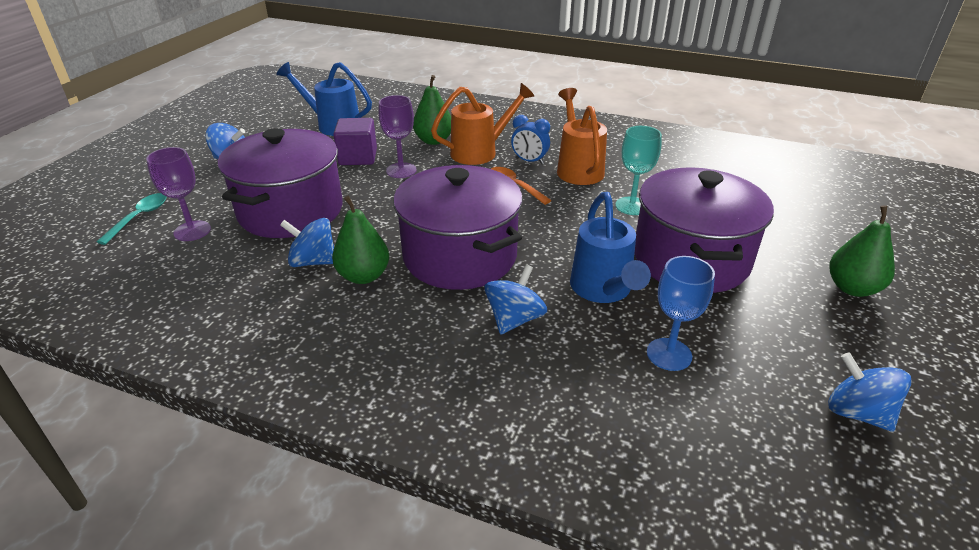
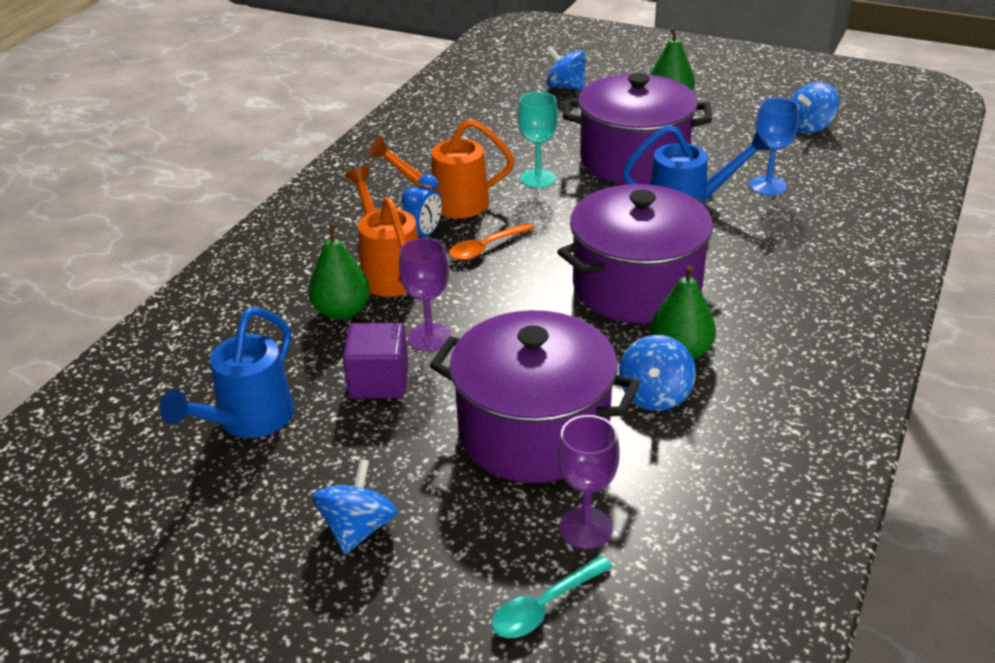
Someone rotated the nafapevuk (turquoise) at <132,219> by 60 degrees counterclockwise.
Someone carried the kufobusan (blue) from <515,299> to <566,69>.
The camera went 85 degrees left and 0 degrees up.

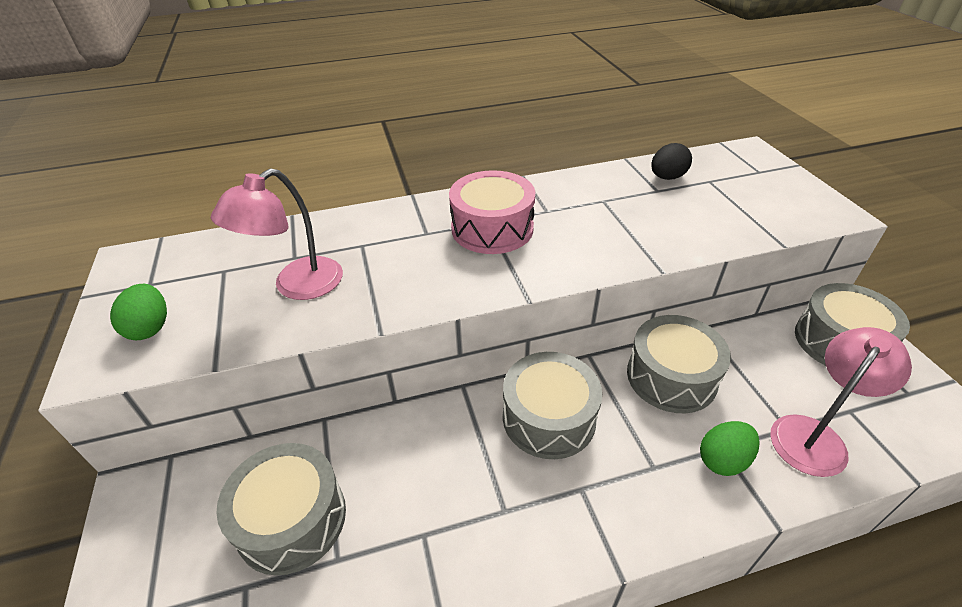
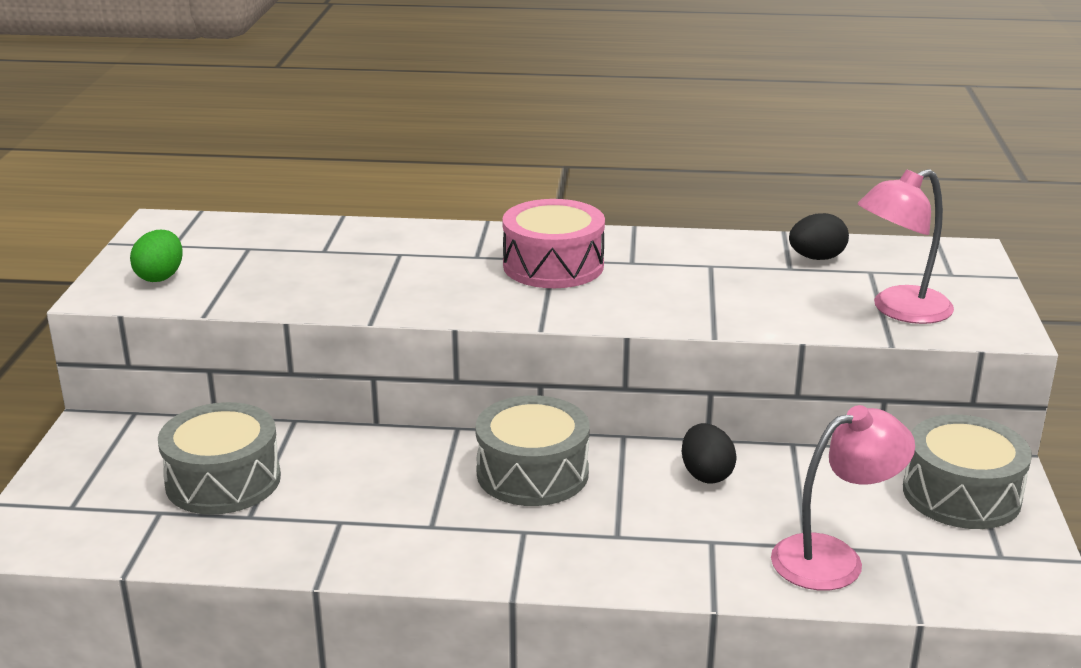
Someone swapped the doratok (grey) at <679,364> for the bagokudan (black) at <709,453>.
Someone carried the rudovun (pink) from <277,234> to <906,246>.
Someone took away the bagokudan (green) at <730,448>.
The camera went 20 degrees right and 15 degrees down.

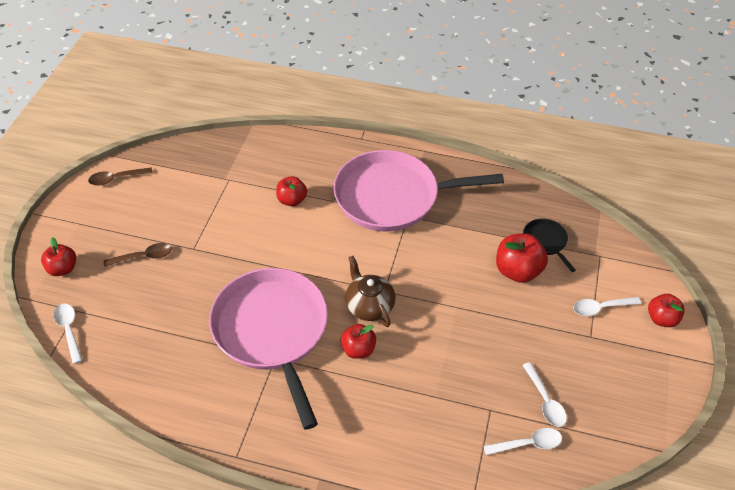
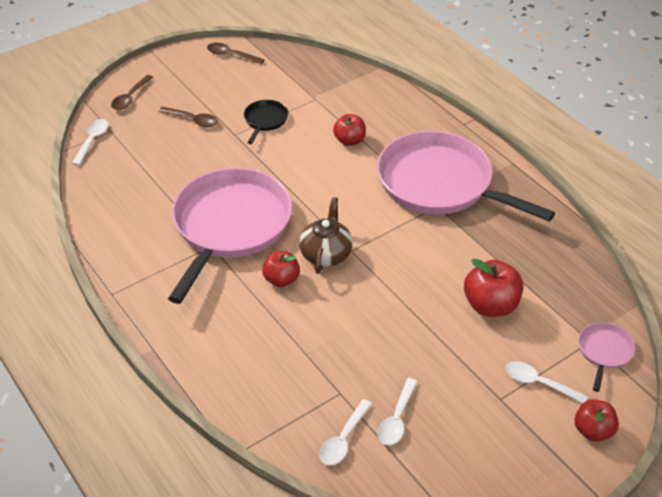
Someone swapped the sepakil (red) at <58,256> for the nafapevuk (brown) at <132,92>.
Someone carried the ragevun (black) from <549,245> to <266,122>.
Someone rotated the nafapevuk (white) at <522,441> by 90 degrees clockwise.
Someone put down the ragevun (pink) at <606,357>.
The camera went 40 degrees right and 5 degrees down.

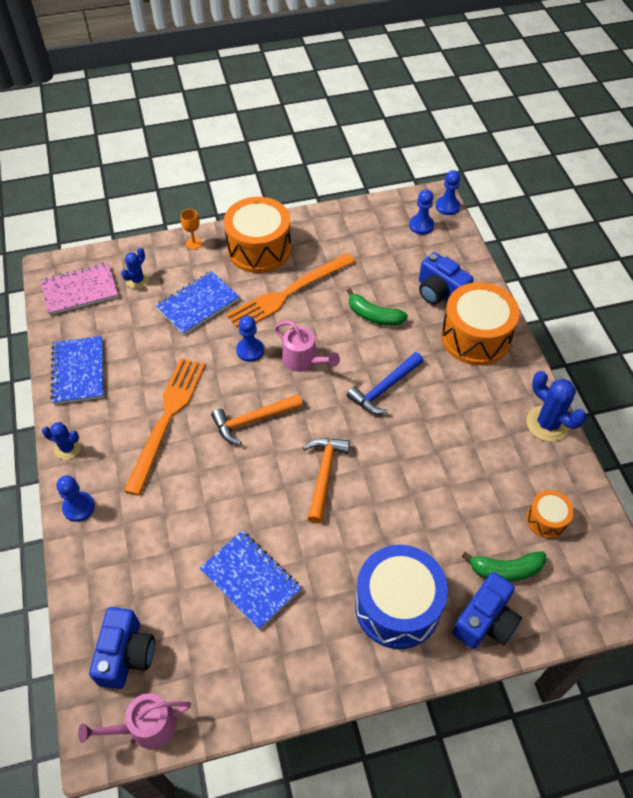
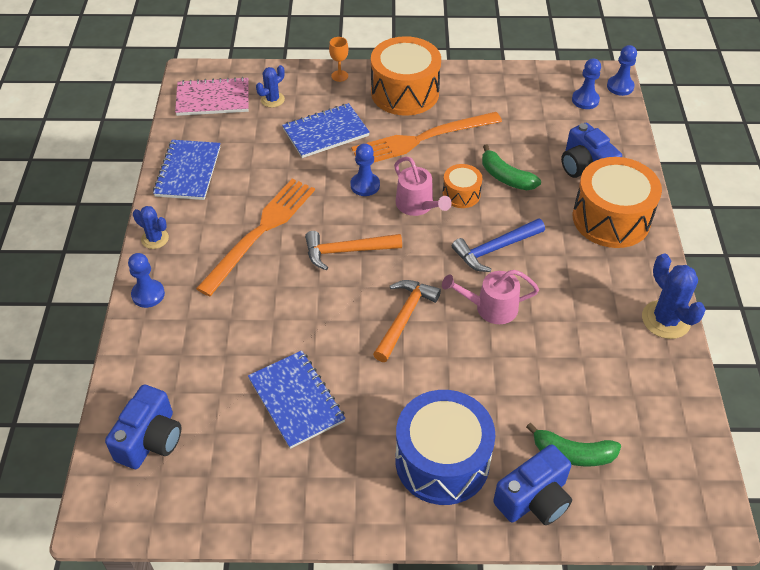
Someone carried the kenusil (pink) from <134,721> to <490,297>.
Someone carried the doratok (orange) from <550,514> to <463,186>.
The camera went 15 degrees right and 5 degrees down.

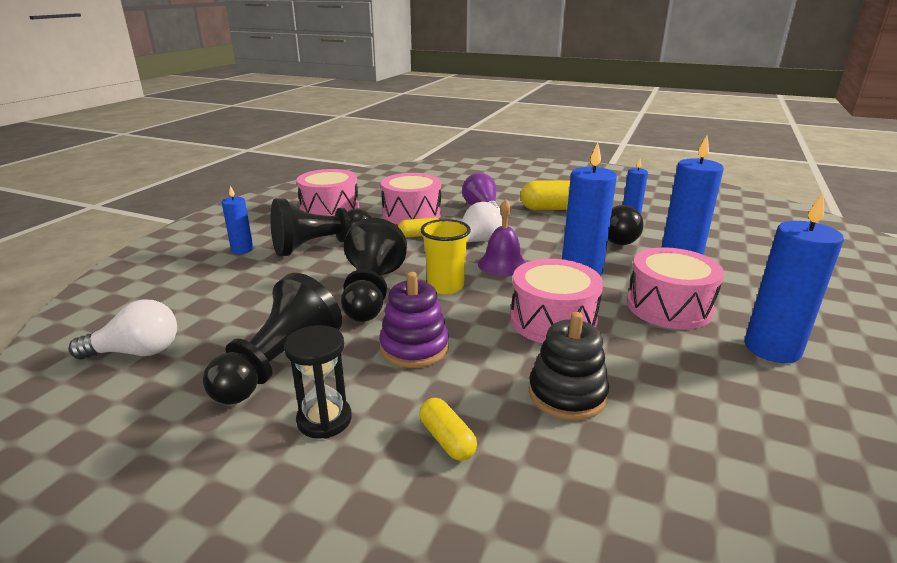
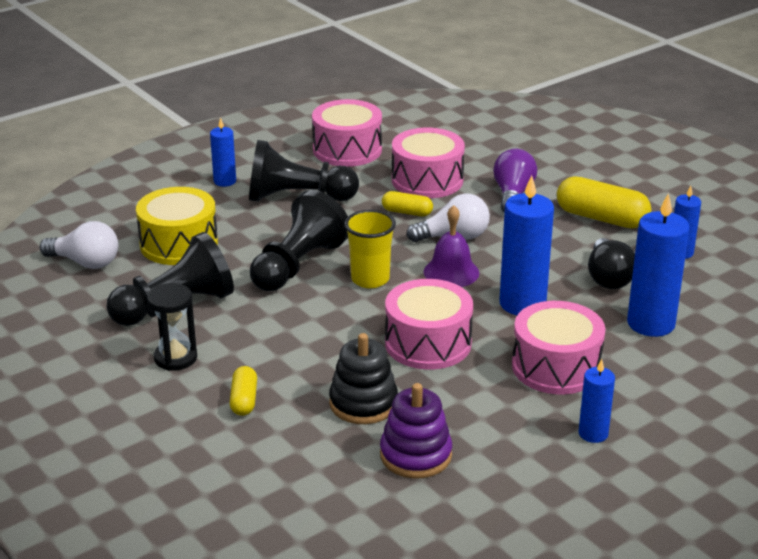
Someone put down the doratok (yellow) at <177,226>.
Someone carried the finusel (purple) from <414,320> to <416,431>.
Someone scaled the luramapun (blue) at <794,278> by 0.56.
The camera went 30 degrees right and 5 degrees up.

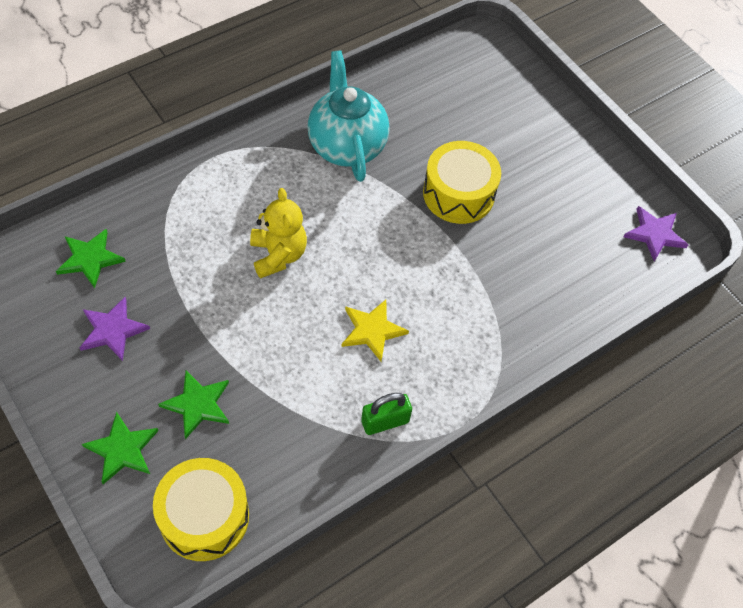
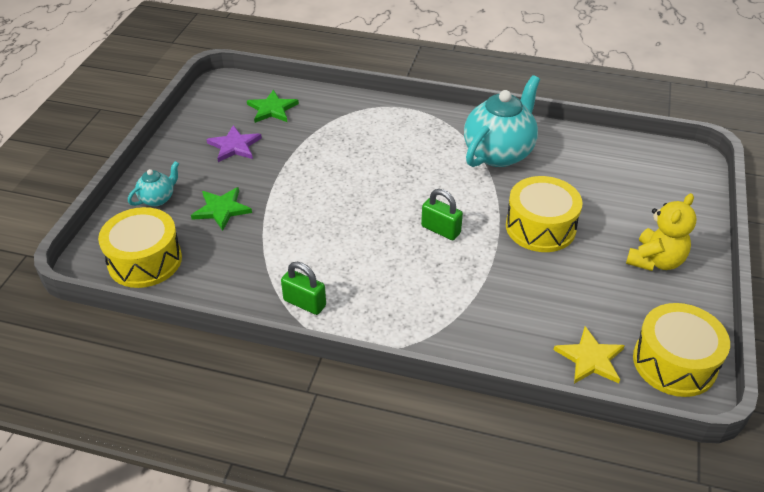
Someone swapped the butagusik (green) at <120,448> for the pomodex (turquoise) at <153,183>.
Someone put down the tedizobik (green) at <442,214>.
Someone carried the butagusik (yellow) from <375,330> to <589,355>.
Someone carried the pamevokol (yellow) from <278,233> to <661,232>.
Someone swapped the butagusik (purple) at <655,233> for the doratok (yellow) at <681,350>.
The camera went 55 degrees right and 15 degrees down.

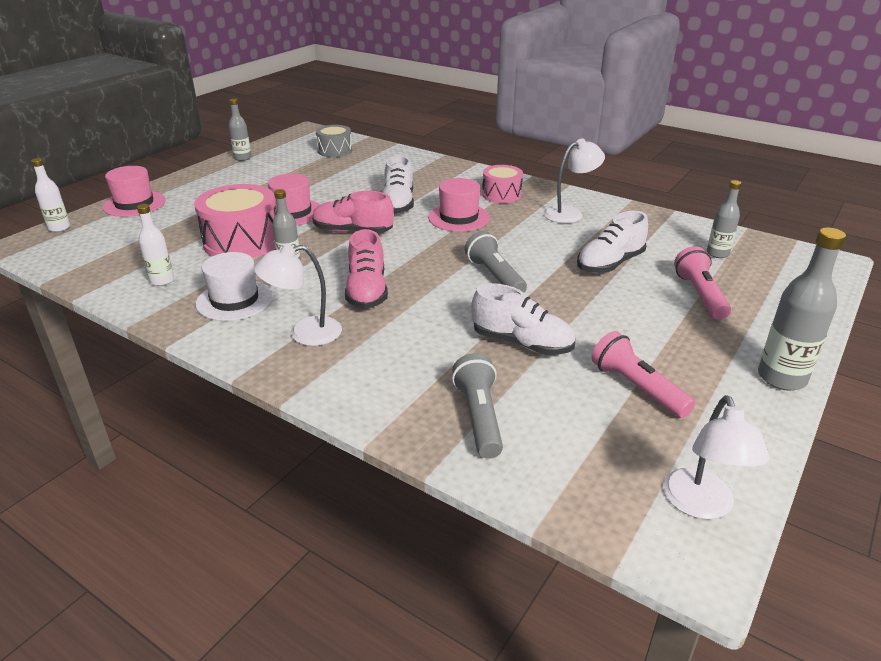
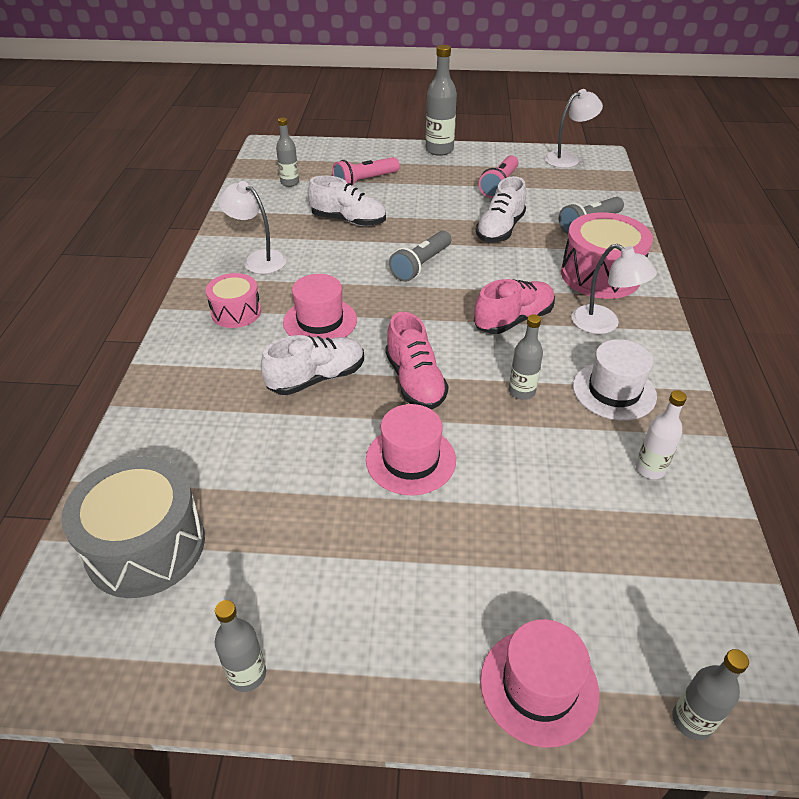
Someone scaled the doratok (grey) at <334,141> by 1.69.
Someone rotated the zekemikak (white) at <523,319> by 150 degrees counterclockwise.
Someone carried the doratok (pink) from <235,221> to <607,255>.
Someone repainted the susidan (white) at <50,195>, which became the susidan (grey) at <710,694>.
The camera went 120 degrees left and 10 degrees up.

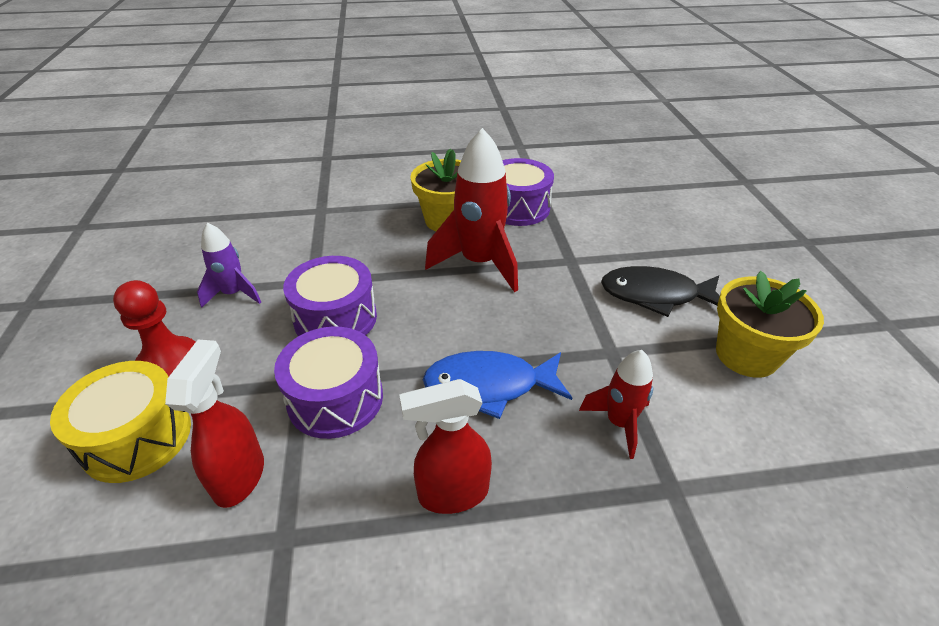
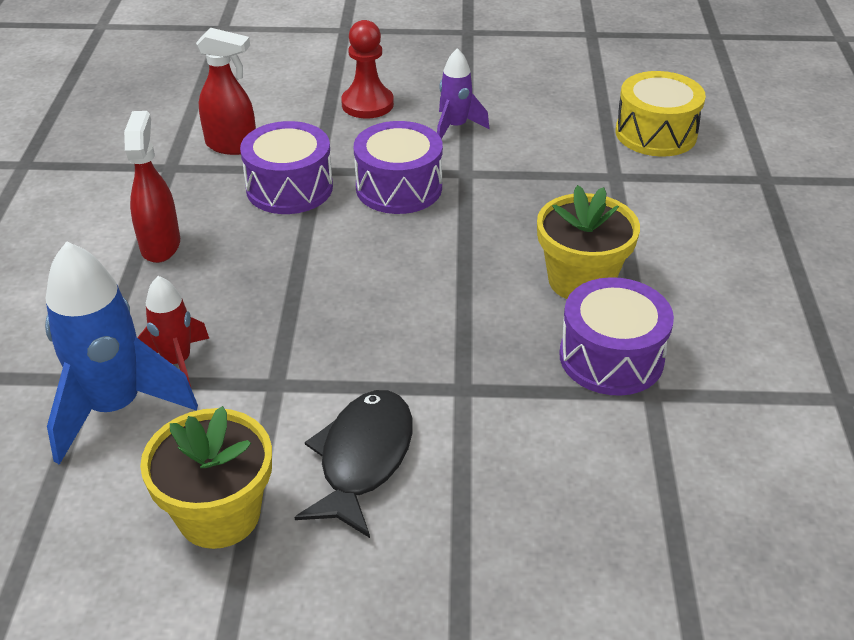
Someone put down the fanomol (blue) at <121,353>.
Someone carried the doratok (yellow) from <120,422> to <660,114>.
Someone took away the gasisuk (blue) at <497,385>.
Someone took away the fanomol (red) at <471,210>.
The camera went 100 degrees right and 0 degrees up.

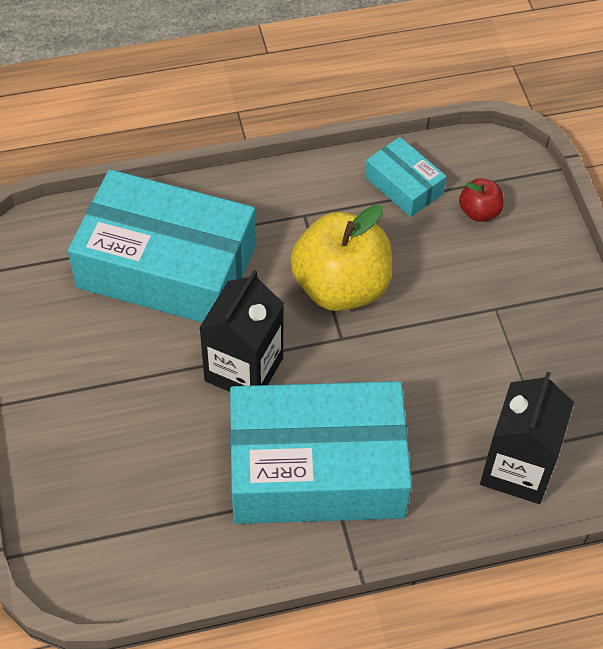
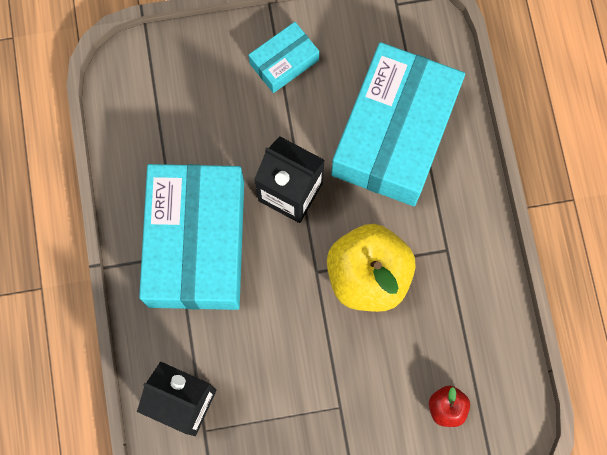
Someone carried the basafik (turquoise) from <405,177> to <284,57>.
The camera went 95 degrees right and 20 degrees up.

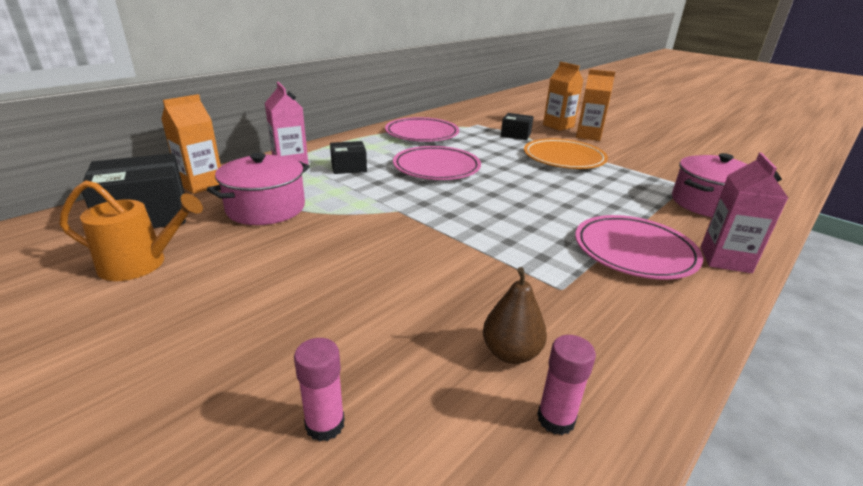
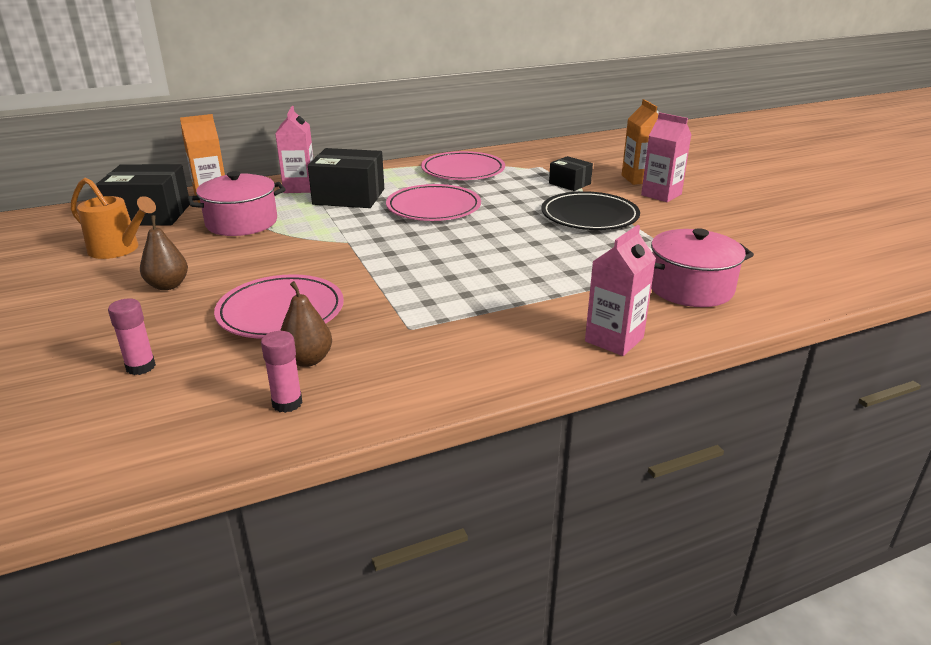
Someone put down the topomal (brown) at <164,252>.
Someone carried the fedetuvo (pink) from <639,247> to <279,306>.
Someone scaled the basafik (black) at <348,157> by 1.80.
Someone repainted the fedetuvo (orange) at <566,154>, which became the fedetuvo (black) at <590,210>.
Someone repainted the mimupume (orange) at <595,105>, which became the mimupume (pink) at <666,157>.
The camera went 25 degrees right and 0 degrees up.

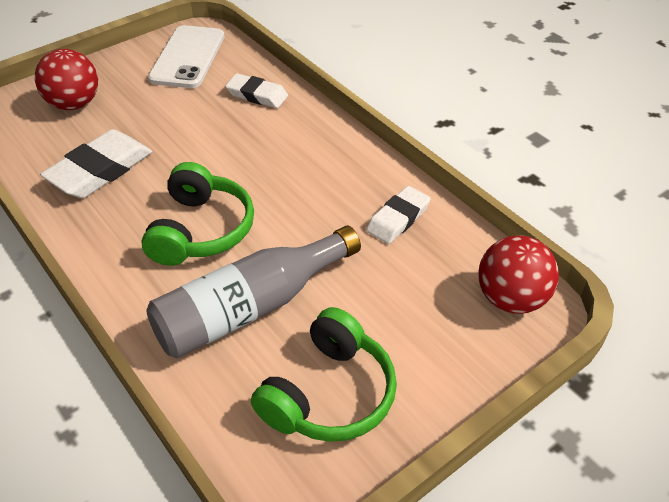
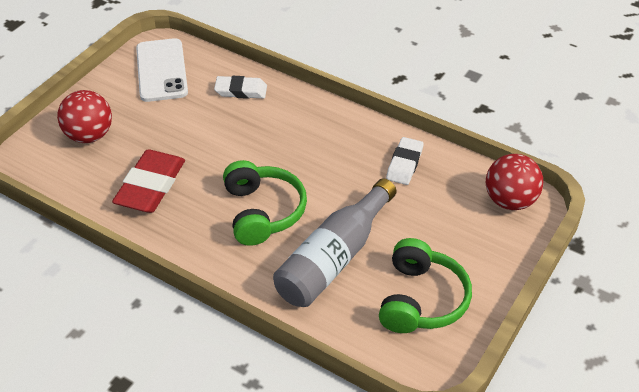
Someone repainted the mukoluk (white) at <96,163>, which became the mukoluk (red) at <148,181>.
The camera went 20 degrees left and 0 degrees up.

